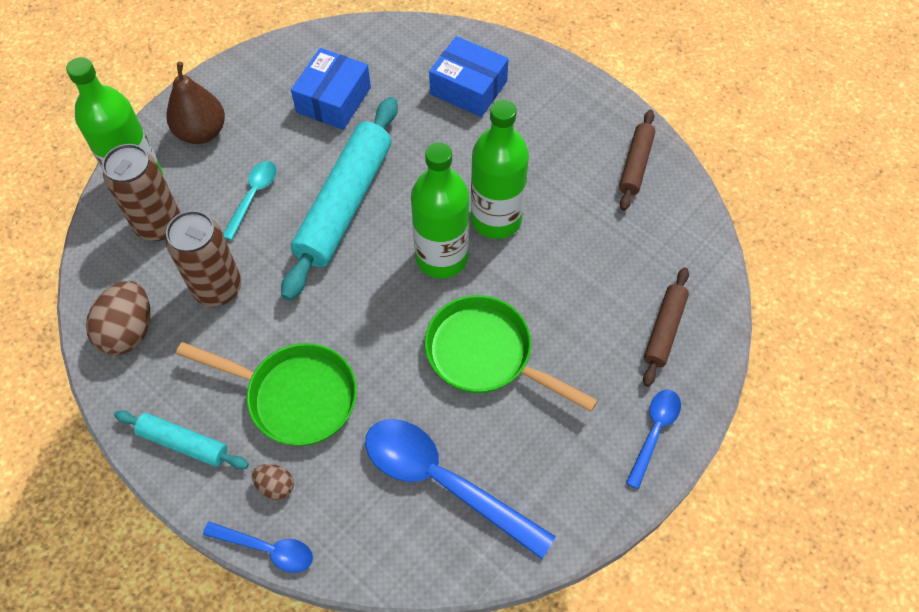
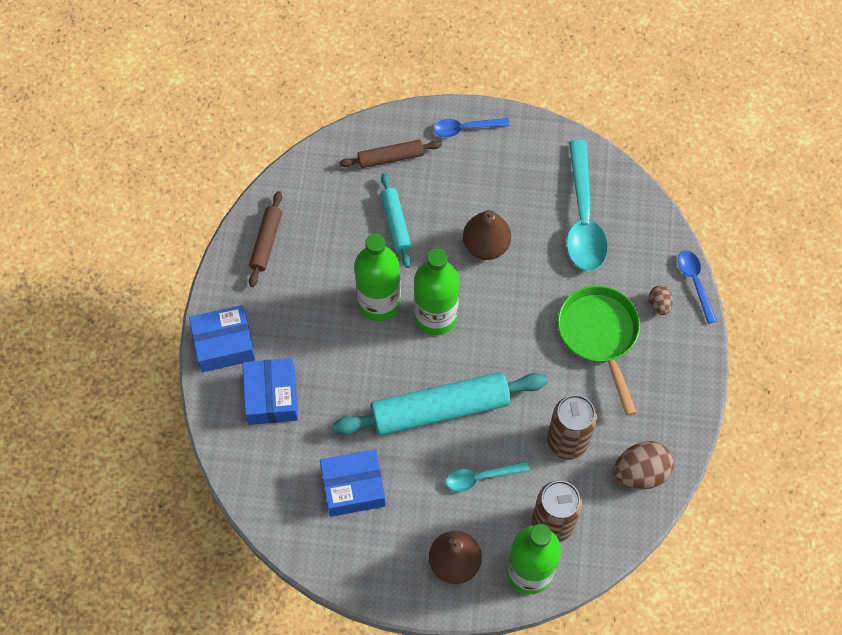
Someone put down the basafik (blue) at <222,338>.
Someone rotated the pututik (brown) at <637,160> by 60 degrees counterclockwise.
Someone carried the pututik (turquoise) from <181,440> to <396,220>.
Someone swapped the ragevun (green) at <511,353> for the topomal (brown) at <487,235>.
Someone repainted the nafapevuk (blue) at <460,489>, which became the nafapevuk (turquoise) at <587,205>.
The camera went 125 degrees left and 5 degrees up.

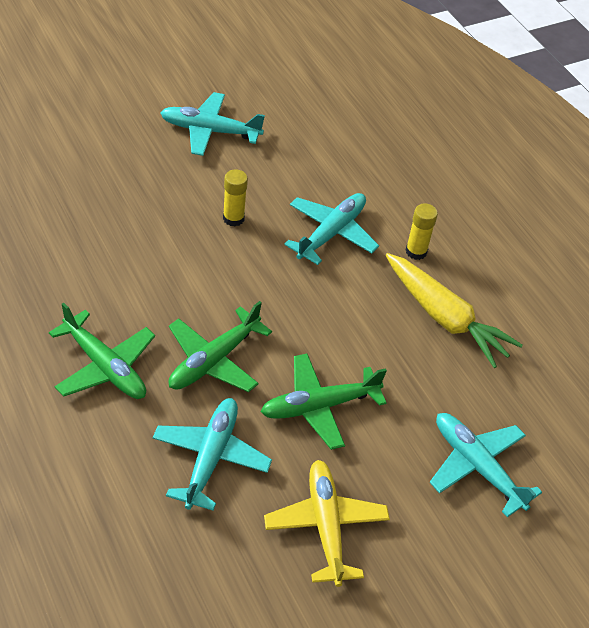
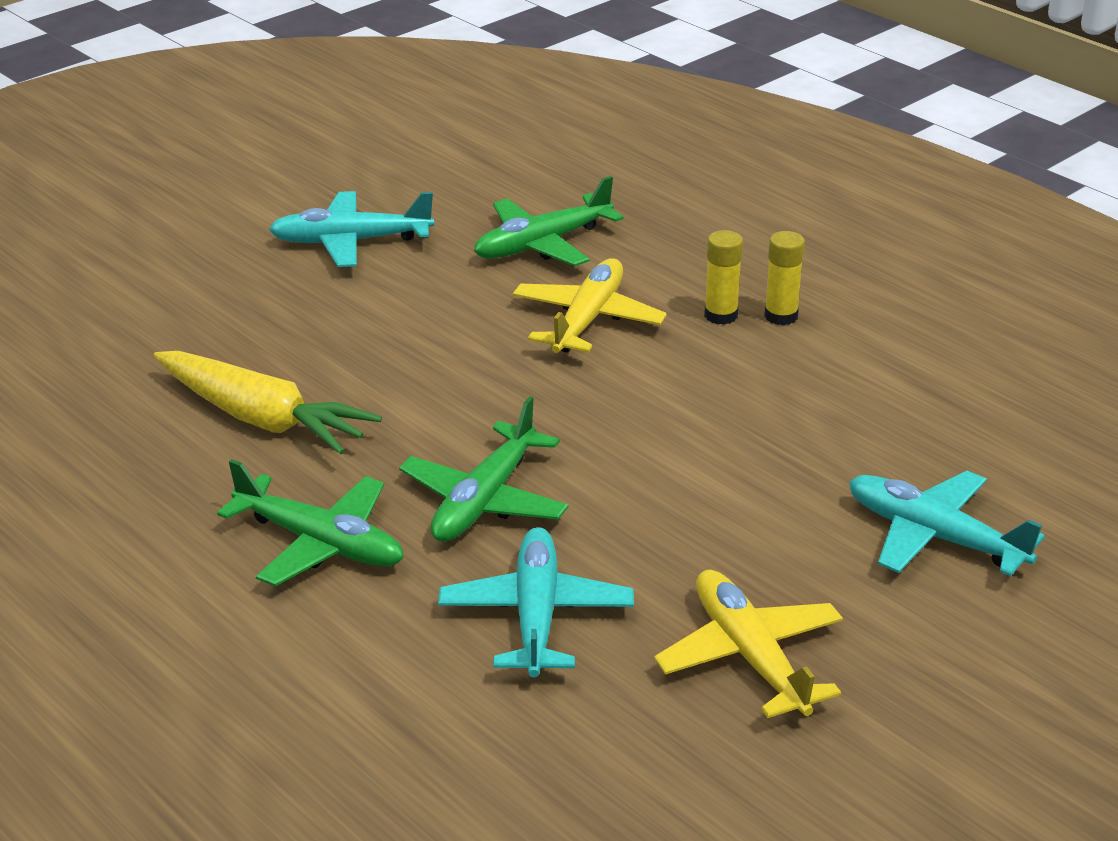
Someone carried the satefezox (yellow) from <454,310> to <267,402>.
Someone carried the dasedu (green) from <324,402> to <549,221>.
Someone repainted the dasedu (turquoise) at <331,229>, which became the dasedu (yellow) at <590,305>.
Someone carried the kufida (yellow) from <235,197> to <784,278>.
The camera went 10 degrees left and 15 degrees down.

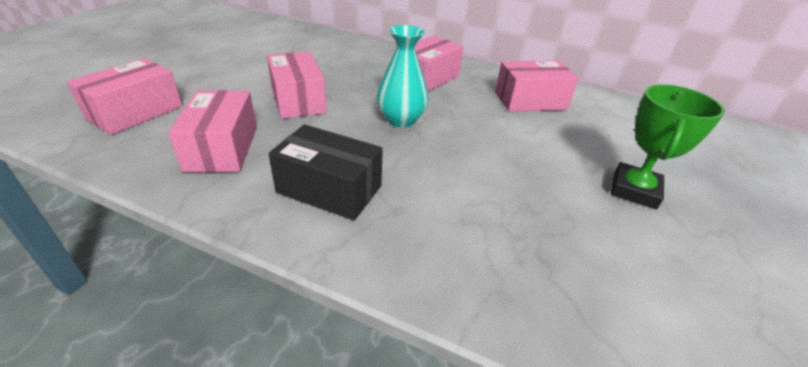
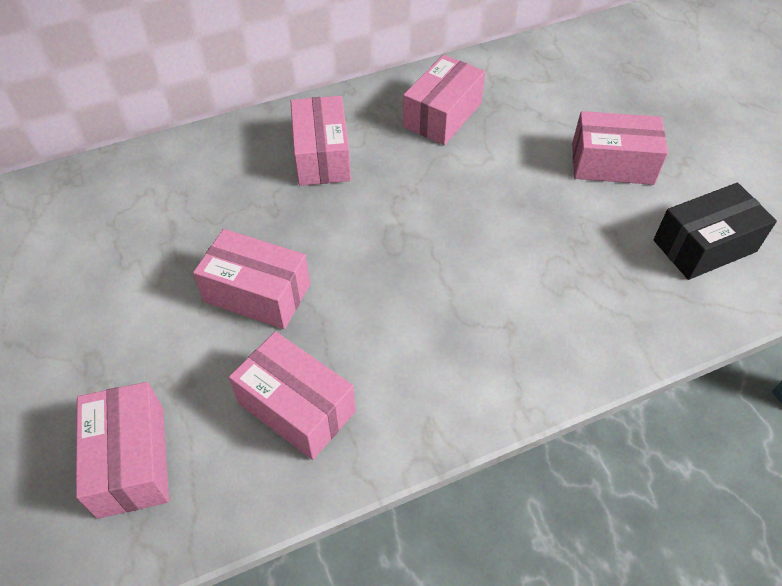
Someone swapped the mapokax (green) at <668,146> for the basafik (pink) at <620,148>.
Someone carried the basafik (black) from <325,172> to <715,231>.
Someone took away the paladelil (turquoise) at <402,76>.
The camera went 45 degrees left and 15 degrees up.

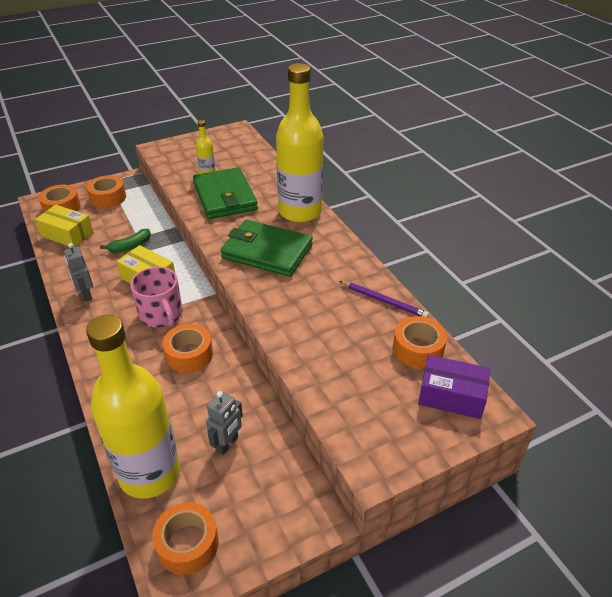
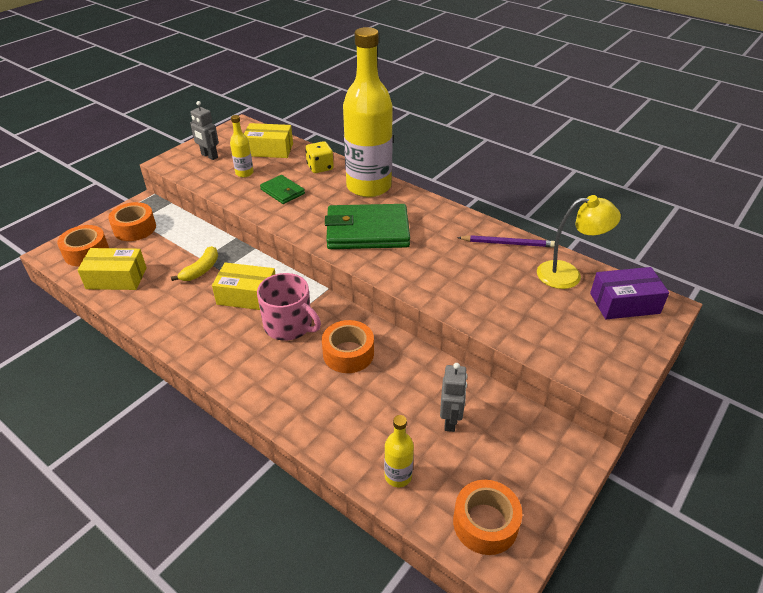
Someone repainted the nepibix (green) at <125,241>, which became the nepibix (yellow) at <194,263>.
Someone carried the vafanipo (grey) from <78,272> to <204,130>.
Someone put down the basafik (yellow) at <268,140>.
Someone scaled the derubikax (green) at <225,193> by 0.51.
Someone put down the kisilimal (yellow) at <319,157>.
Someone scaled the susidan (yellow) at <133,407> by 0.41.
Someone swapped the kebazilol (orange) at <420,342> for the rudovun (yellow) at <579,242>.
The camera went 25 degrees left and 0 degrees up.

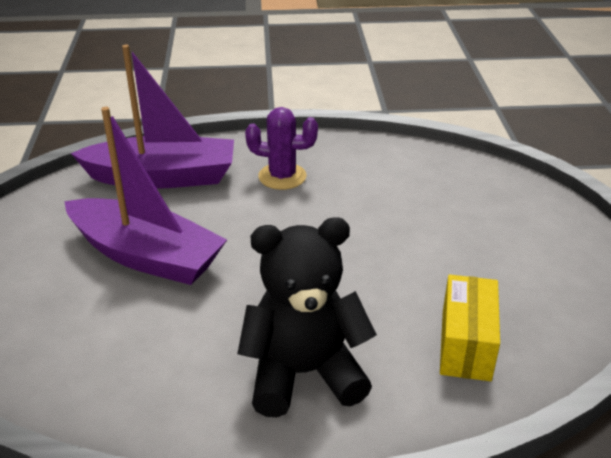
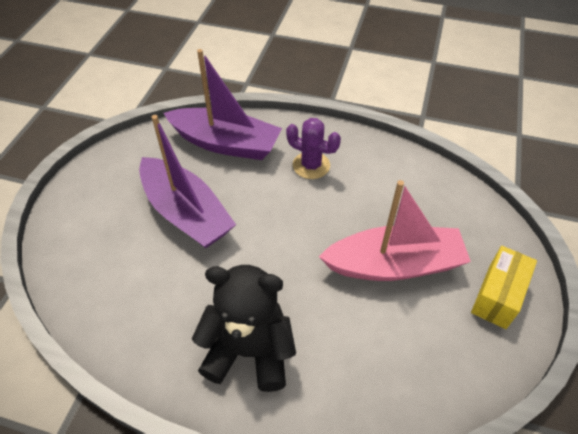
Someone put down the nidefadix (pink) at <395,230>.
Someone carried the basafik (yellow) from <470,328> to <504,287>.
The camera went 20 degrees right and 15 degrees up.

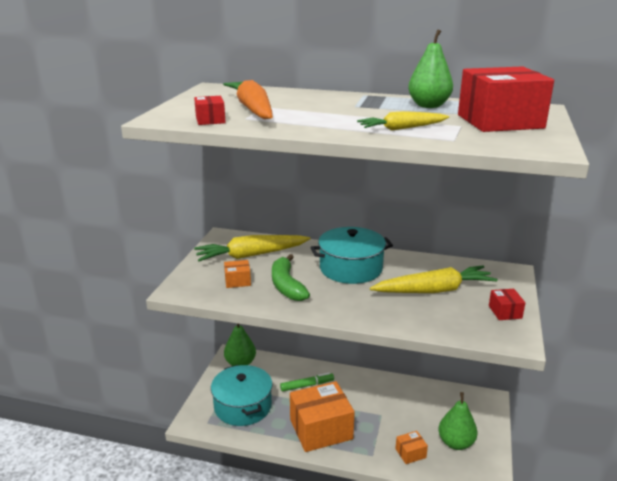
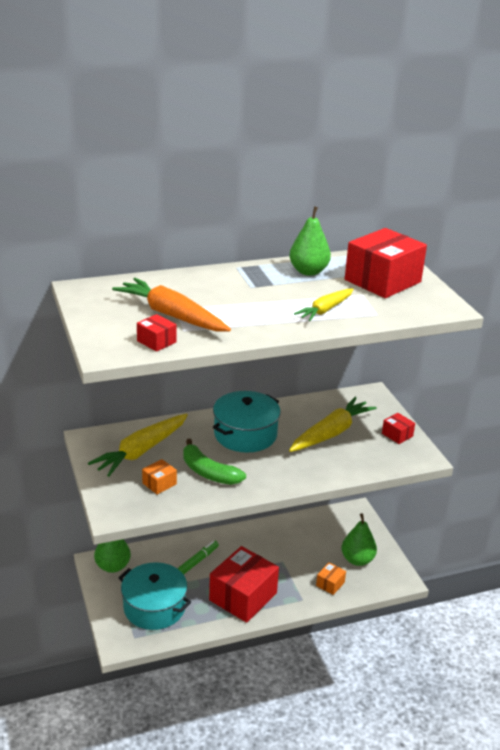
Someone repainted the basafik (orange) at <322,416>, which became the basafik (red) at <244,584>.
The camera went 35 degrees left and 5 degrees up.

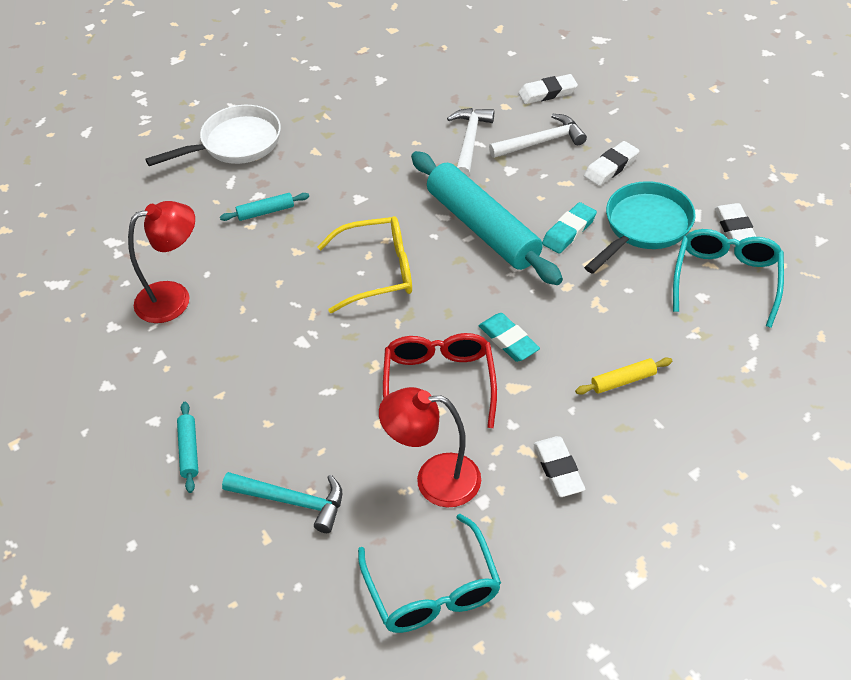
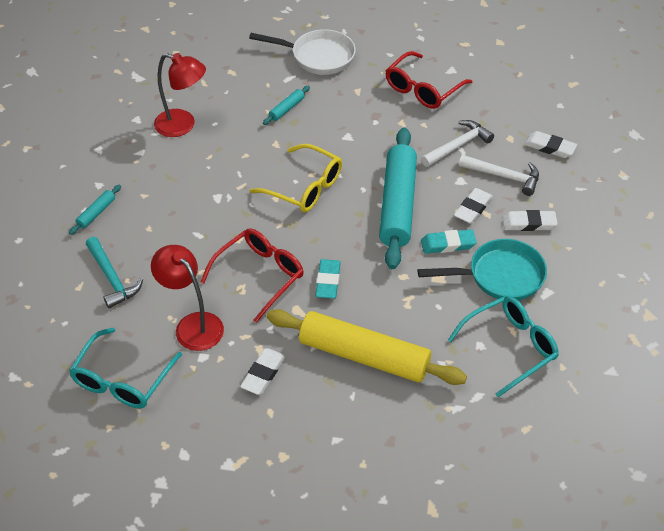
Someone rotated the pututik (turquoise) at <264,207> by 75 degrees counterclockwise.
Someone scaled the pututik (yellow) at <623,376> by 2.45.
Someone put down the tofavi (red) at <428,80>.
Someone carried the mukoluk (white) from <735,224> to <473,206>.
The camera went 40 degrees right and 0 degrees up.

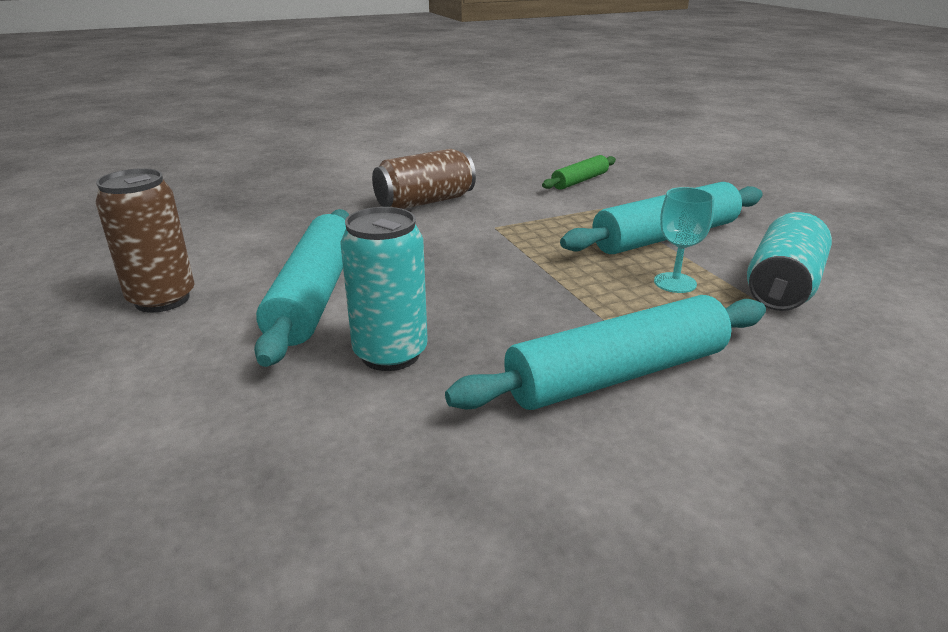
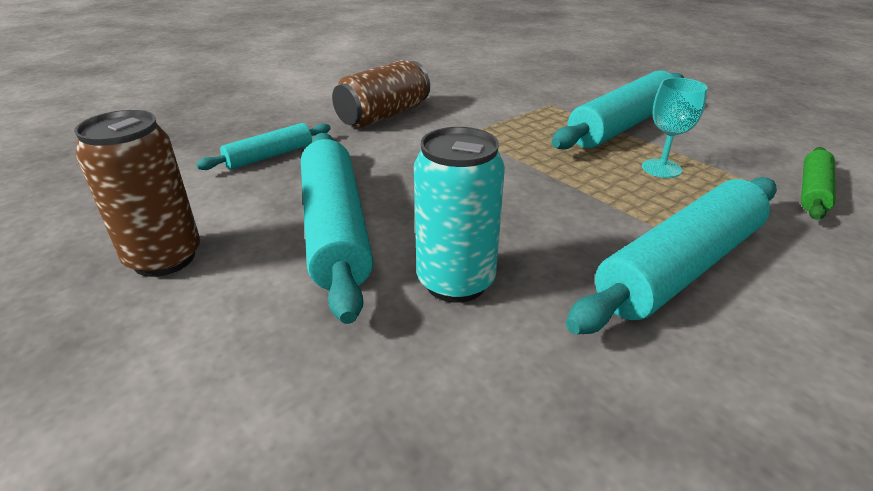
Someone put down the pututik (turquoise) at <263,146>.
Someone carried the pututik (green) from <579,172> to <818,183>.
Someone took away the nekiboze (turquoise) at <789,261>.
The camera went 15 degrees left and 5 degrees up.

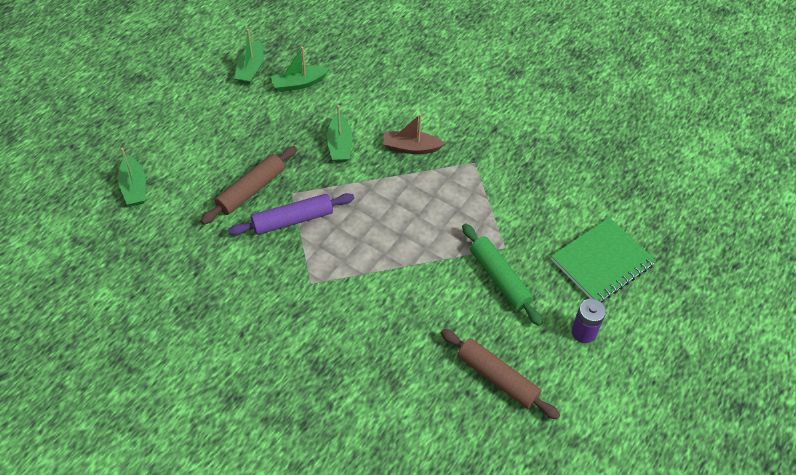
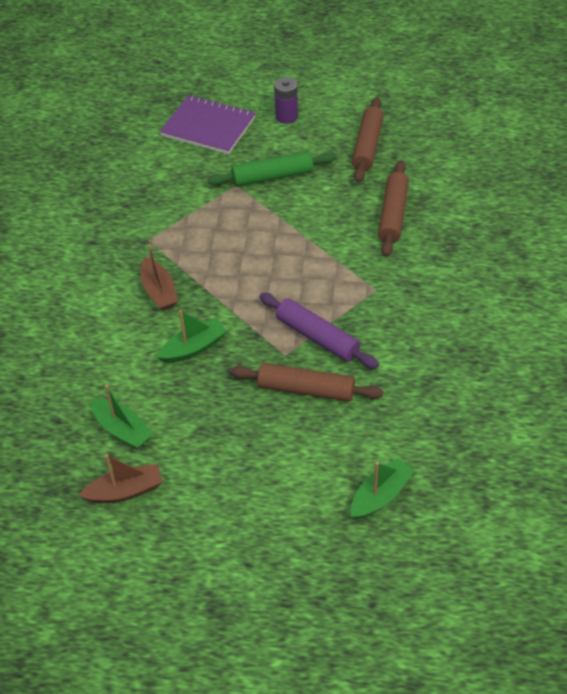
Someone repainted the nidefadix (green) at <249,56>, which became the nidefadix (brown) at <121,478>.
Someone repainted the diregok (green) at <603,259>, which became the diregok (purple) at <208,124>.
Someone rotated the pututik (green) at <502,275> by 45 degrees clockwise.
Someone put down the pututik (brown) at <393,209>.
The camera went 115 degrees left and 5 degrees down.

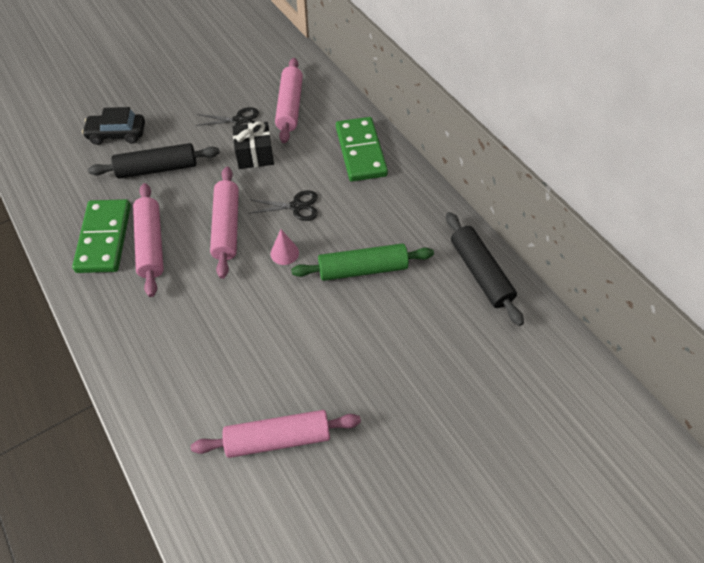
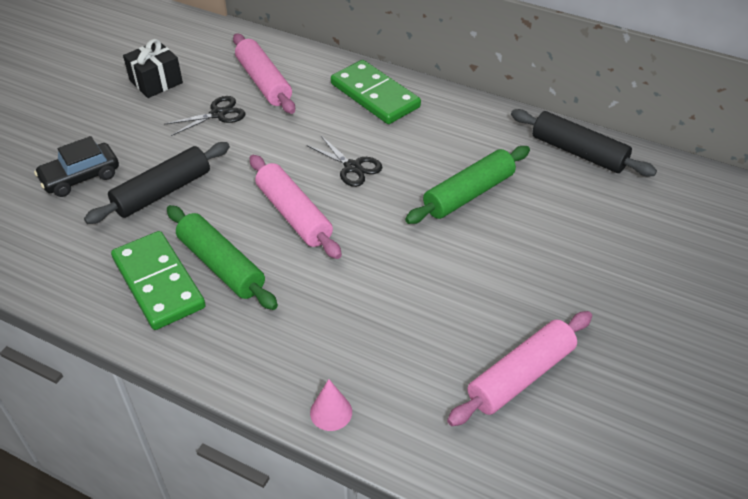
Someone carried the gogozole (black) from <253,145> to <153,68>.
Someone repainted the pututik (pink) at <148,240>, which became the pututik (green) at <222,257>.
Someone rotated the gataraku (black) at <283,205> by 75 degrees clockwise.
Someone carried the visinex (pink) from <285,247> to <331,405>.
The camera went 30 degrees left and 10 degrees down.

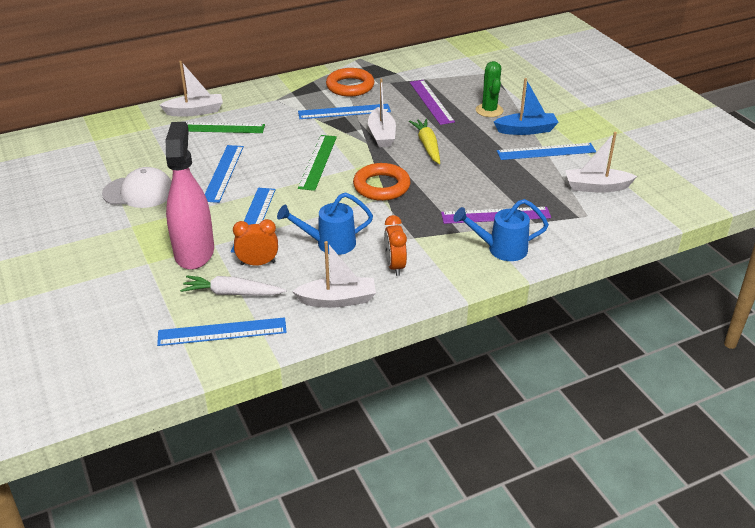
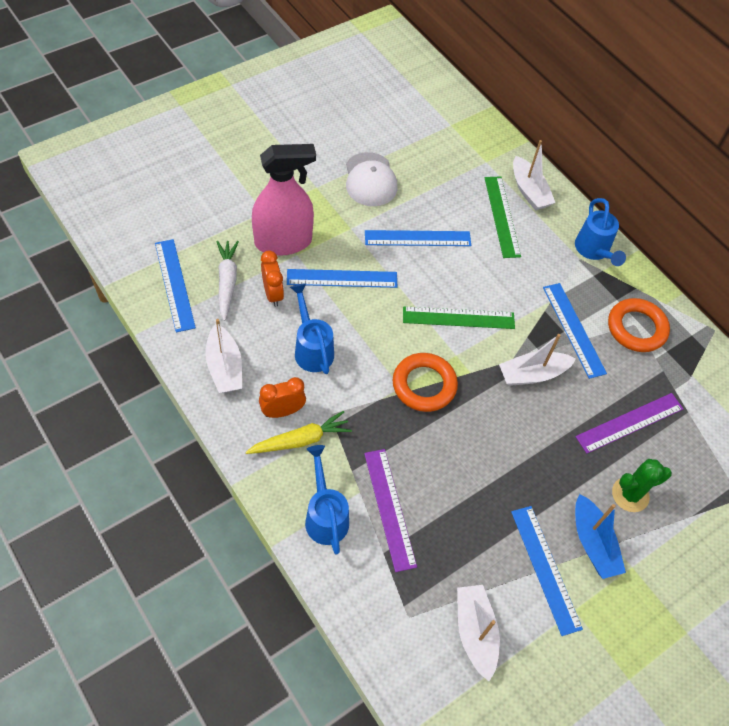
Someone carried the satefezox (yellow) from <424,141> to <298,432>.
Someone put down the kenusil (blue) at <600,232>.
The camera went 75 degrees right and 20 degrees up.

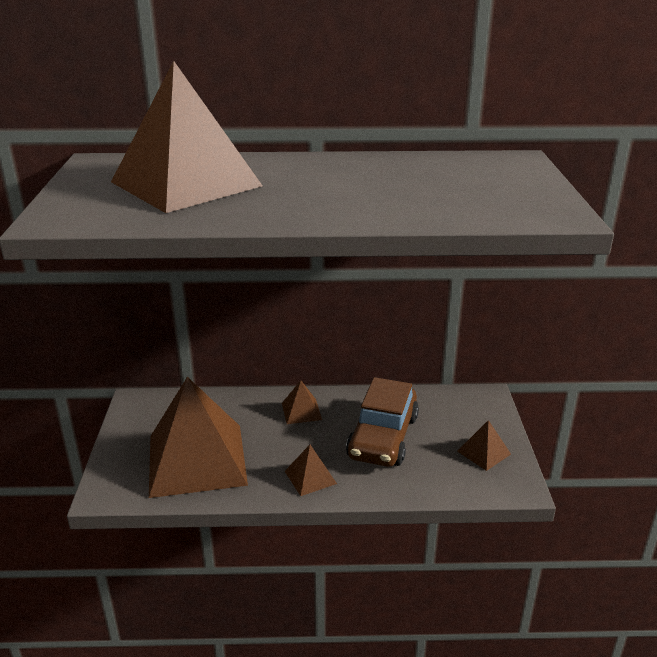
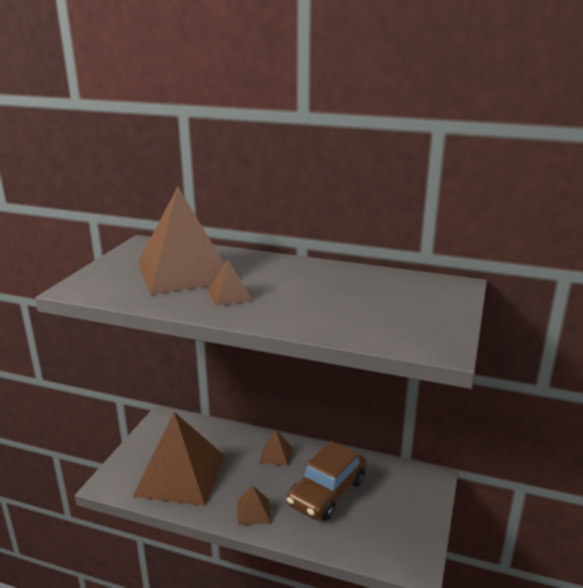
Someone carried the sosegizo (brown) from <484,445> to <230,283>.
The camera went 20 degrees right and 5 degrees down.

